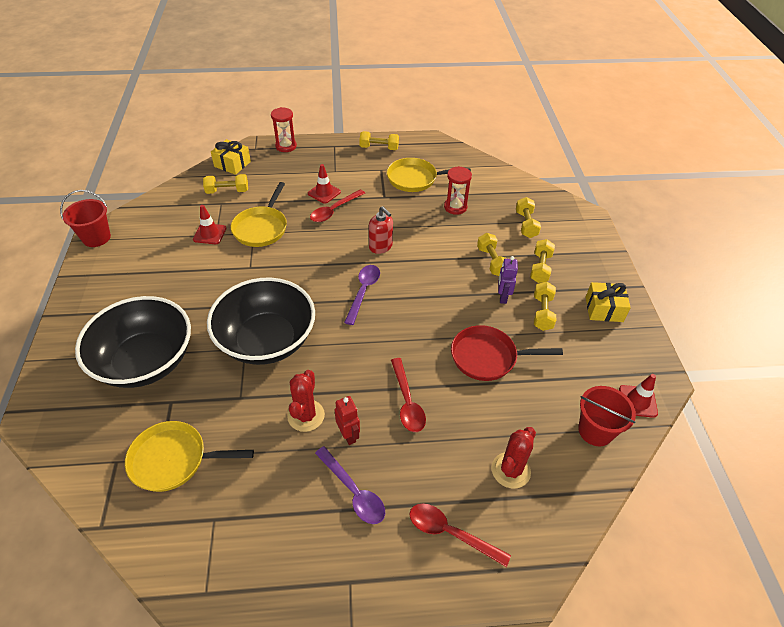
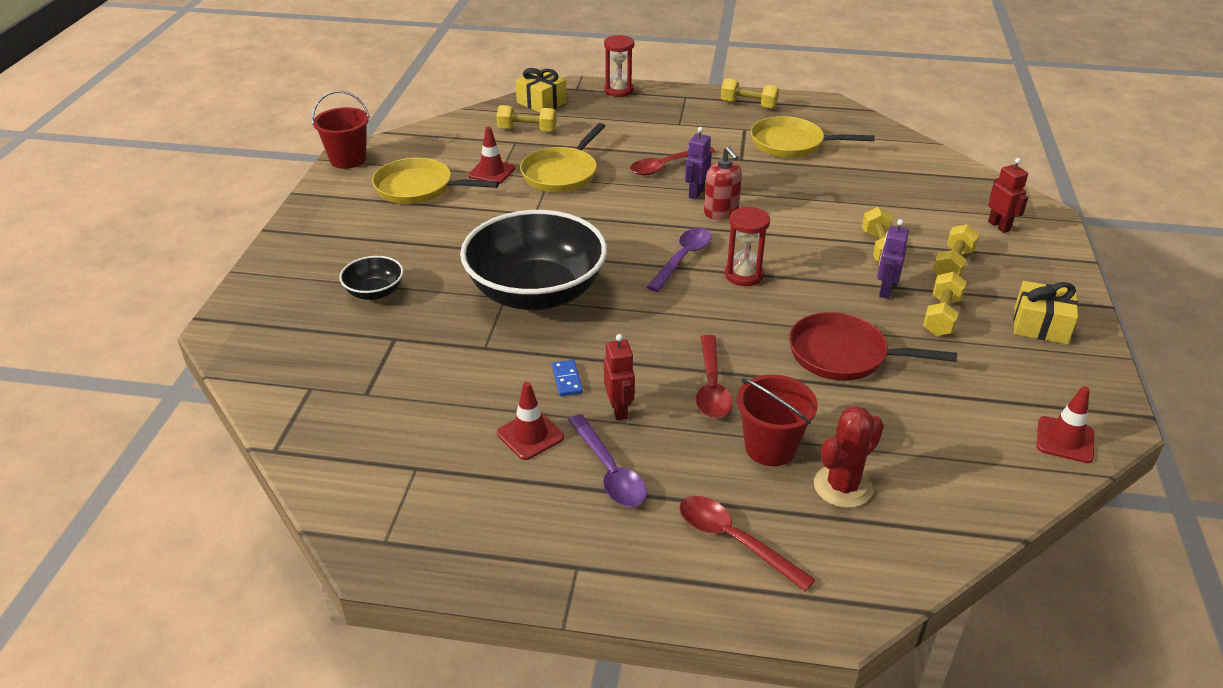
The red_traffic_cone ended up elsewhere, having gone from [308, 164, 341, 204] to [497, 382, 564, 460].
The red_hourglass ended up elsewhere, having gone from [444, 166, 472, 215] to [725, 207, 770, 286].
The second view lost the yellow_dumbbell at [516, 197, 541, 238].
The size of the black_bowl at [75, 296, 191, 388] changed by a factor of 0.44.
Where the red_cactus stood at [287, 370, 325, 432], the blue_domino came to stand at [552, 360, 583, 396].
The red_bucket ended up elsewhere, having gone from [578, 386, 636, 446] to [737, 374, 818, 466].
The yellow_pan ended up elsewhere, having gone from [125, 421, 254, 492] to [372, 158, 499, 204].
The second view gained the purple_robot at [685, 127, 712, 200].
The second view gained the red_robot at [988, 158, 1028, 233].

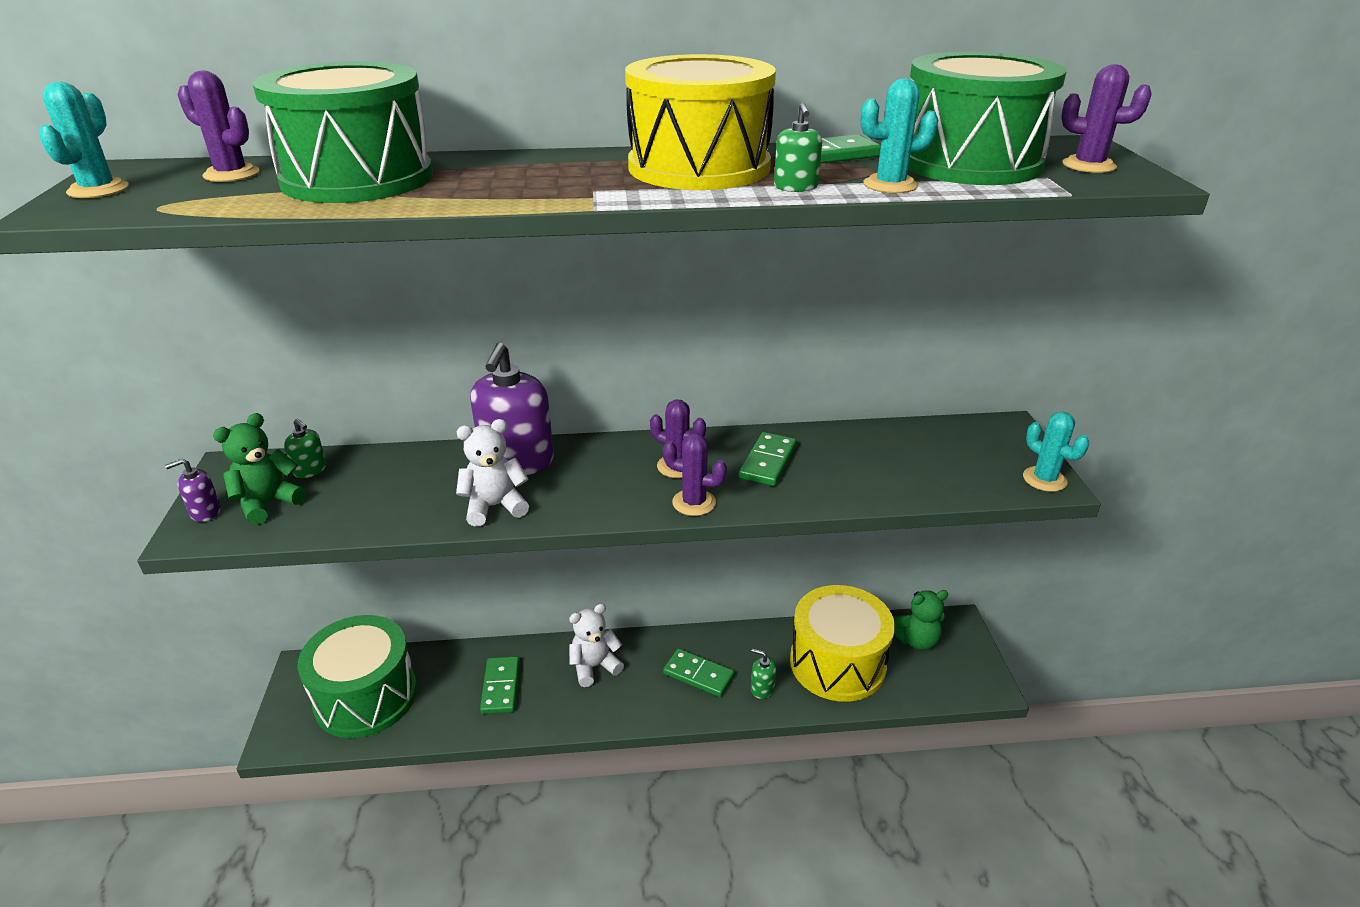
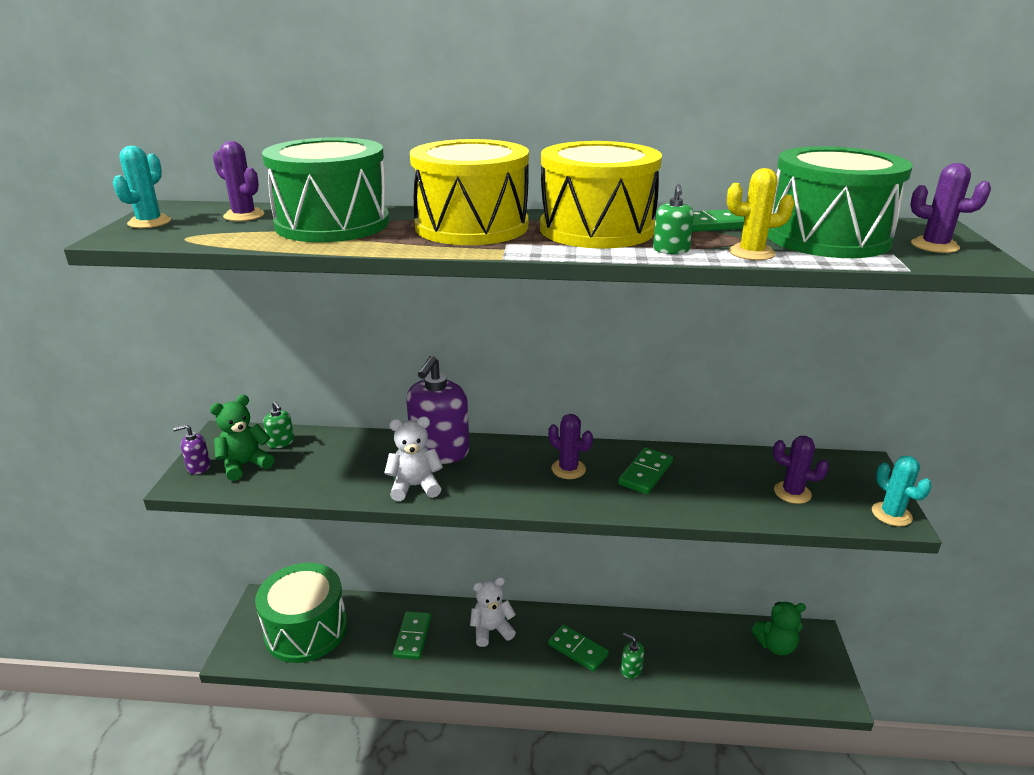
What was the turquoise_cactus at [861, 78, 938, 193] turned into the yellow_cactus at [727, 168, 795, 260].
The purple_cactus ended up elsewhere, having gone from [663, 433, 727, 516] to [773, 436, 829, 504].
The yellow_drum ended up elsewhere, having gone from [790, 585, 895, 702] to [410, 139, 529, 245].

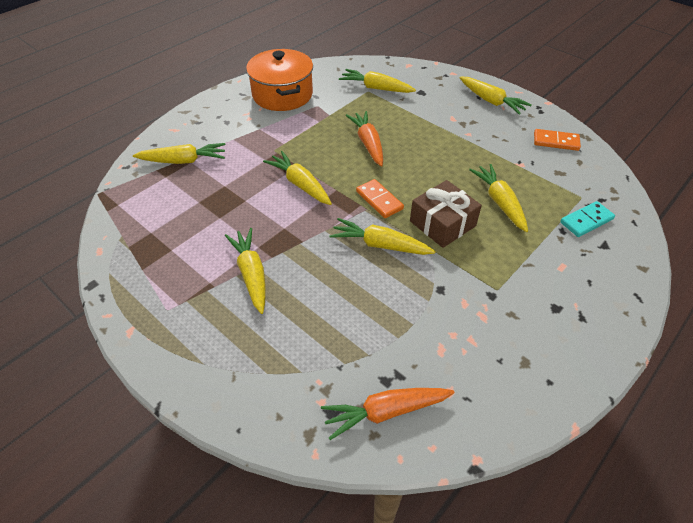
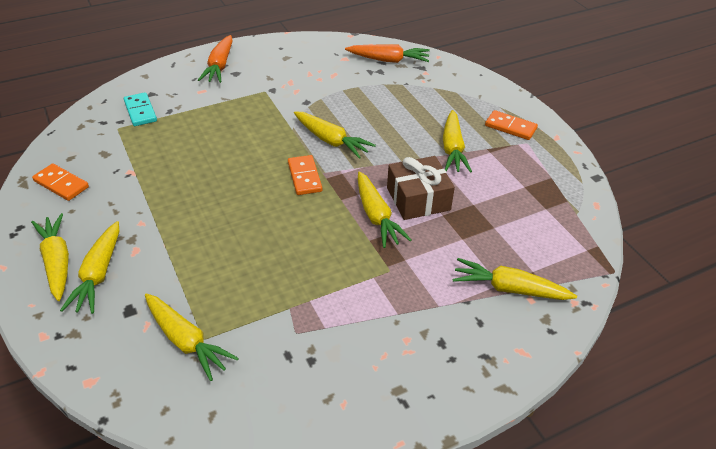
The second view lost the orange_pot at [246, 49, 313, 111].
The orange_carrot ended up elsewhere, having gone from [346, 111, 383, 167] to [198, 35, 233, 83].
The yellow_carrot ended up elsewhere, having gone from [469, 164, 528, 232] to [60, 221, 119, 314].
The brown_gift ended up elsewhere, having gone from [410, 180, 482, 248] to [387, 156, 455, 220].
The turquoise_domino at [560, 201, 615, 237] ended up facing another way, 75 degrees clockwise from before.
The second view gained the orange_domino at [485, 110, 538, 140].

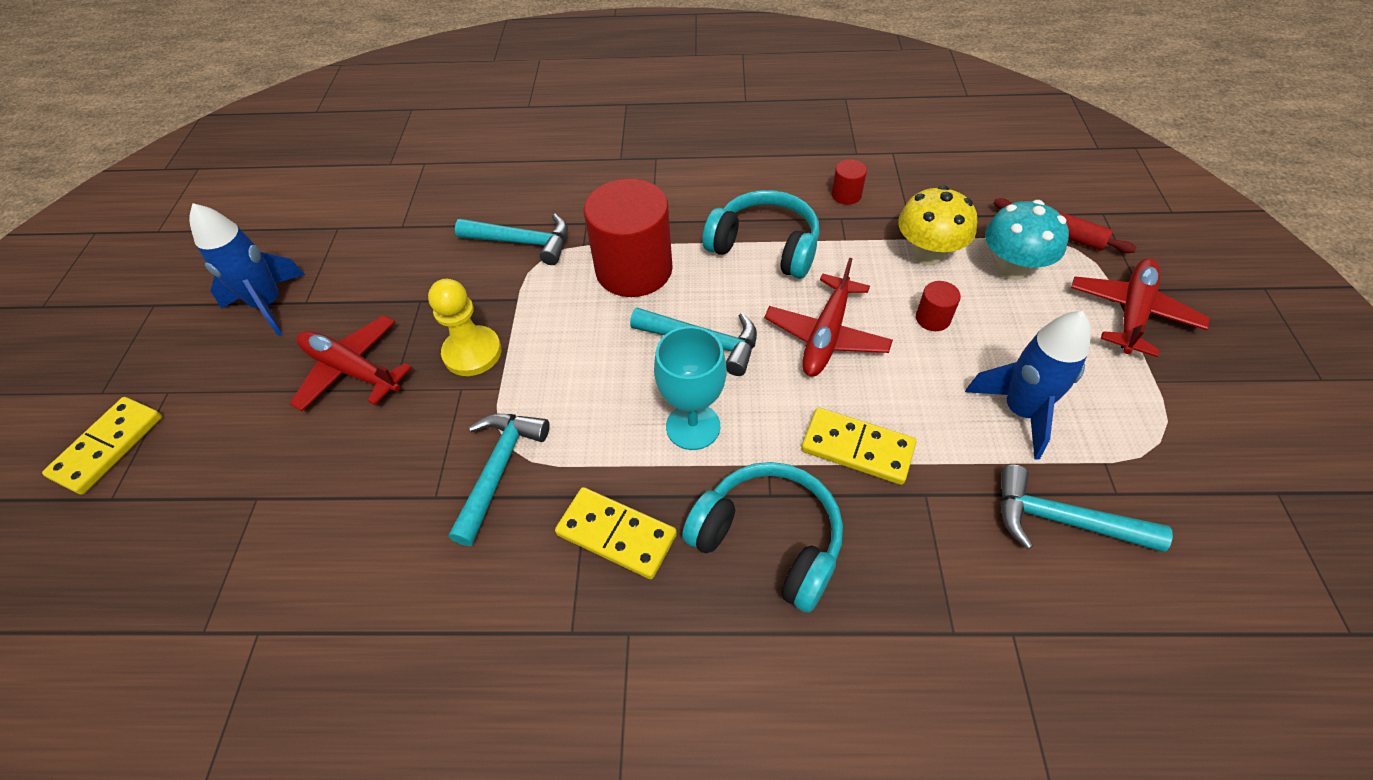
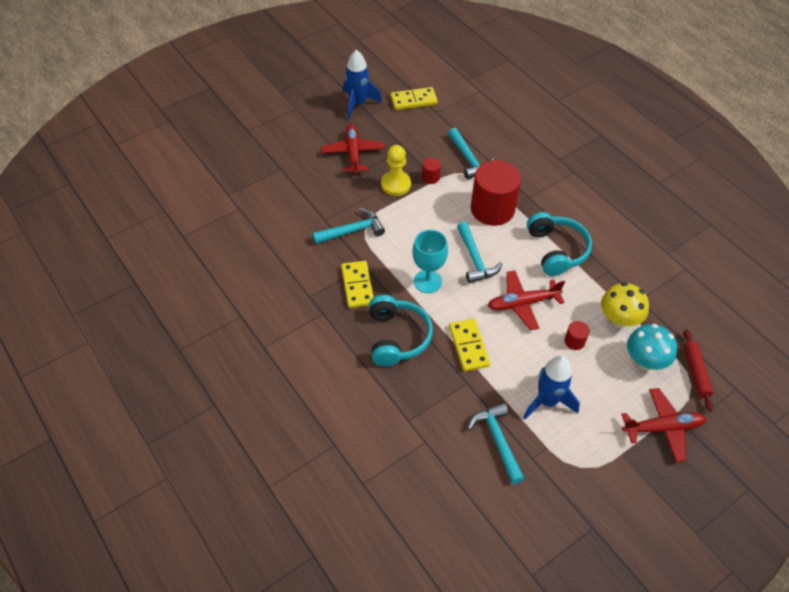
The red_cylinder ended up elsewhere, having gone from [832, 159, 867, 205] to [422, 158, 441, 184].
The yellow_domino ended up elsewhere, having gone from [42, 397, 162, 495] to [391, 87, 438, 110].

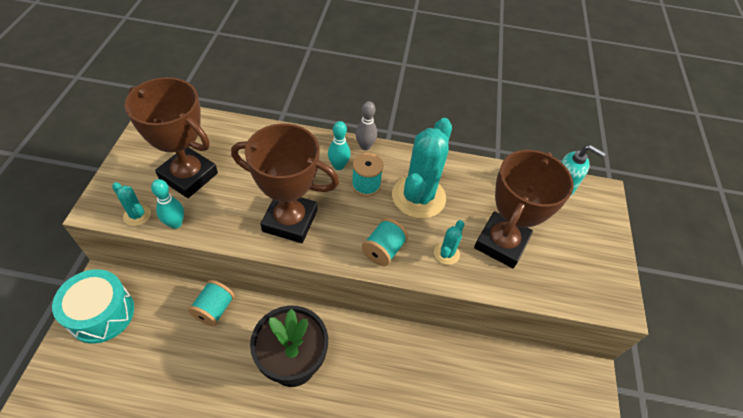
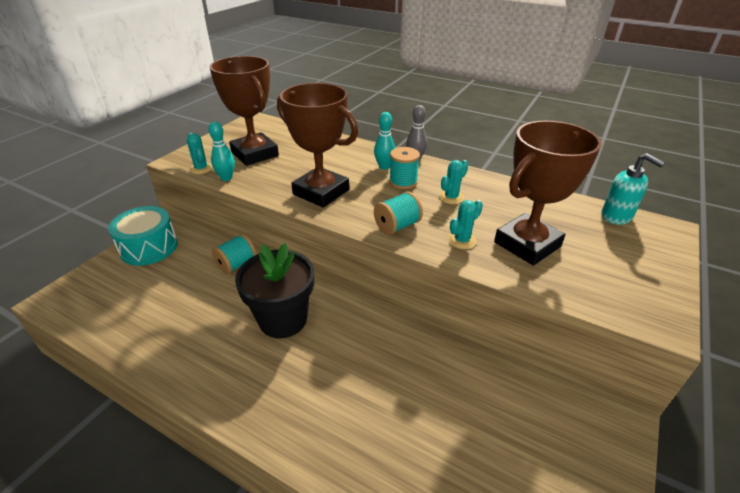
The size of the turquoise_cactus at [392, 118, 452, 219] changed by a factor of 0.45.

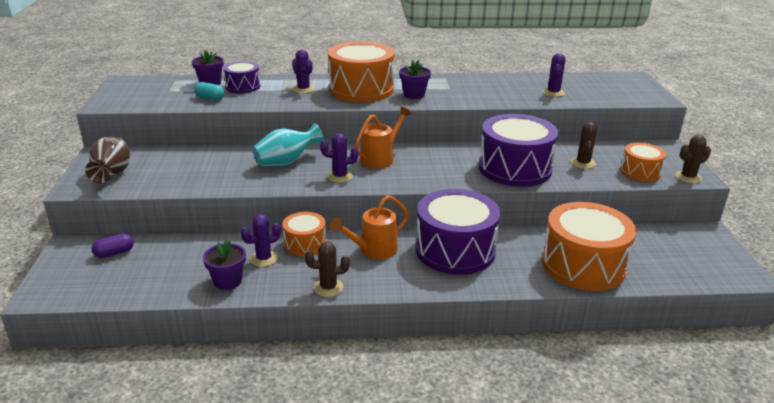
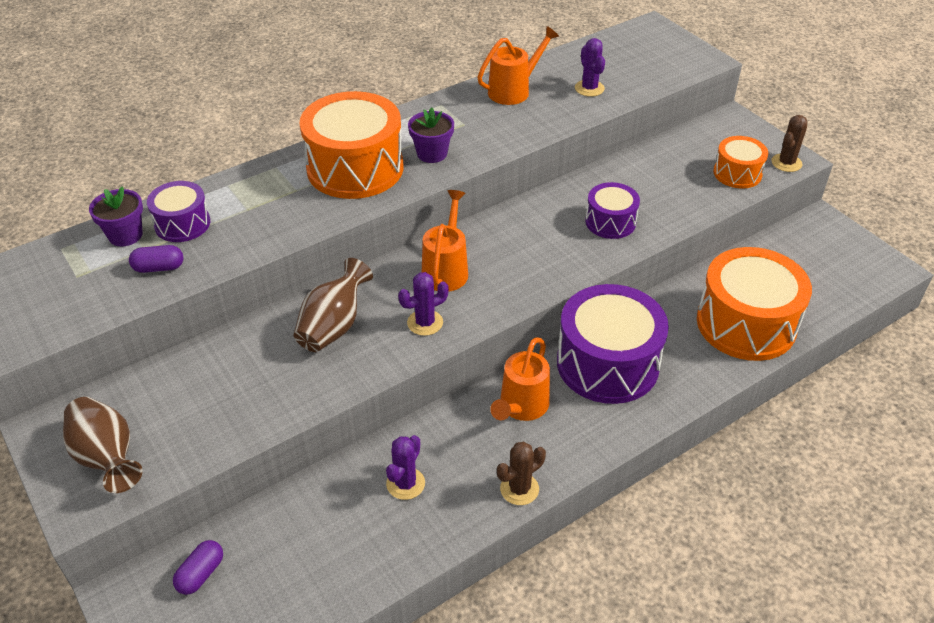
The second view lost the purple_cactus at [292, 49, 315, 93].
What was the turquoise_capsule at [194, 82, 225, 101] turned into the purple_capsule at [129, 245, 183, 273].
The size of the purple_drum at [479, 114, 559, 187] changed by a factor of 0.53.
The second view lost the brown_cactus at [571, 122, 597, 169].
What was the turquoise_vase at [252, 123, 324, 166] turned into the brown_vase at [294, 258, 373, 352].
The second view lost the orange_drum at [282, 212, 326, 256].
The second view lost the purple_flower_pot at [203, 240, 246, 290].
The second view gained the orange_watering_can at [477, 26, 559, 105].

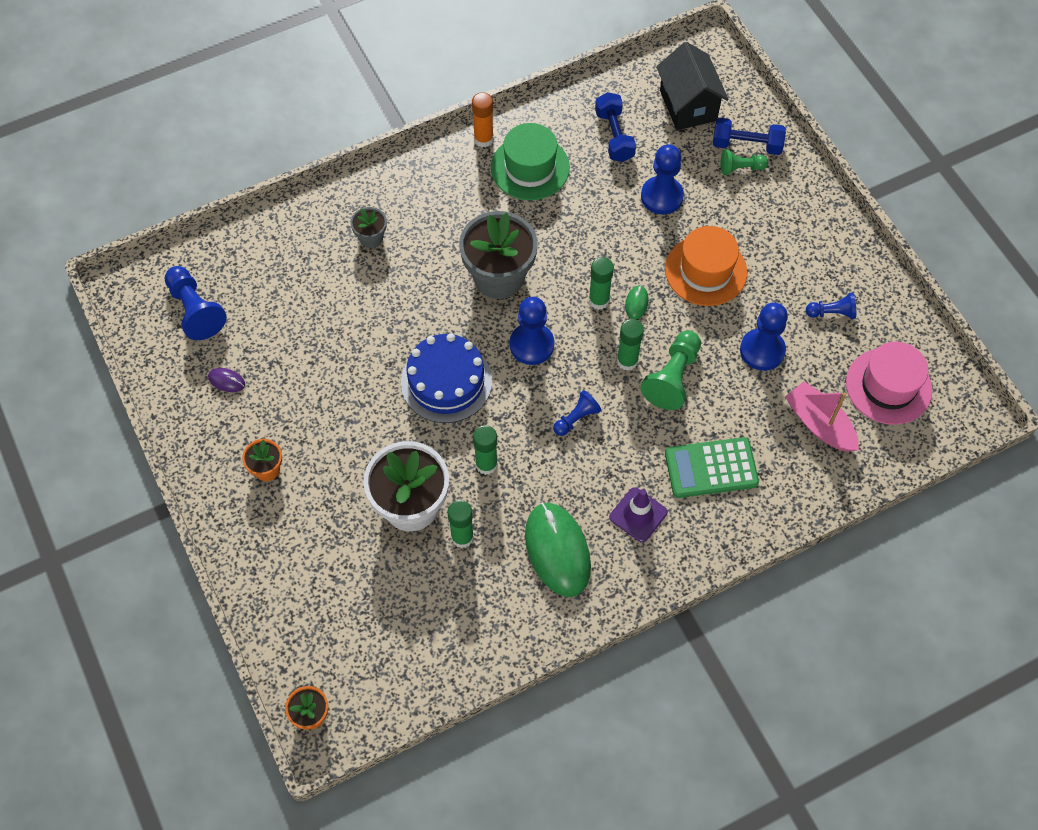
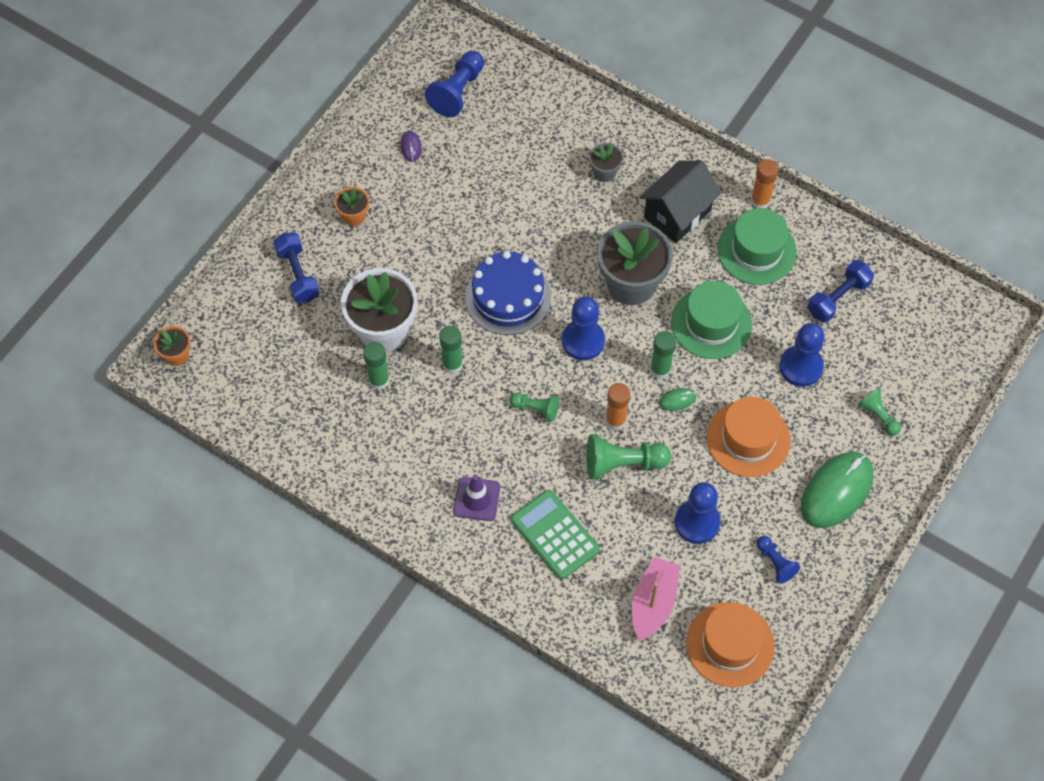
The black_house ended up elsewhere, having gone from [656, 42, 729, 130] to [639, 160, 721, 243].
The blue_dumbbell ended up elsewhere, having gone from [713, 118, 786, 155] to [273, 233, 320, 303].
What was the green_glue_stick at [617, 319, 644, 371] turned into the orange_glue_stick at [606, 383, 630, 430].
What was the pink_hat at [846, 342, 932, 425] turned into the orange_hat at [686, 602, 775, 687].
What was the blue_pawn at [553, 390, 601, 436] turned into the green_pawn at [510, 393, 559, 422].
The green_mouse ended up elsewhere, having gone from [525, 503, 591, 597] to [801, 452, 873, 528].
The second view gained the green_hat at [671, 281, 752, 359].

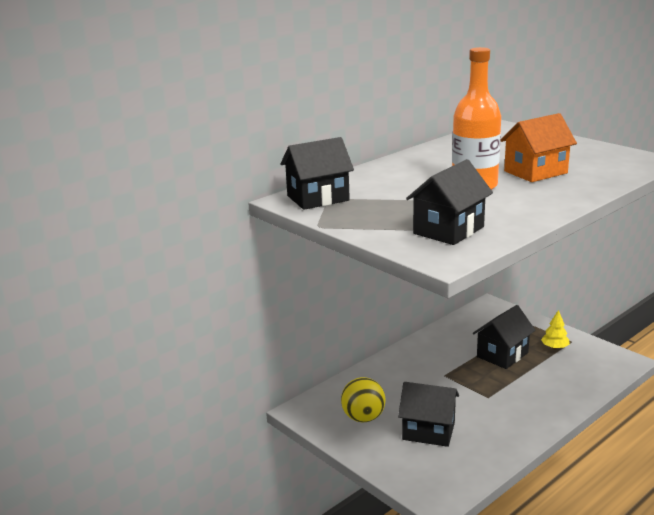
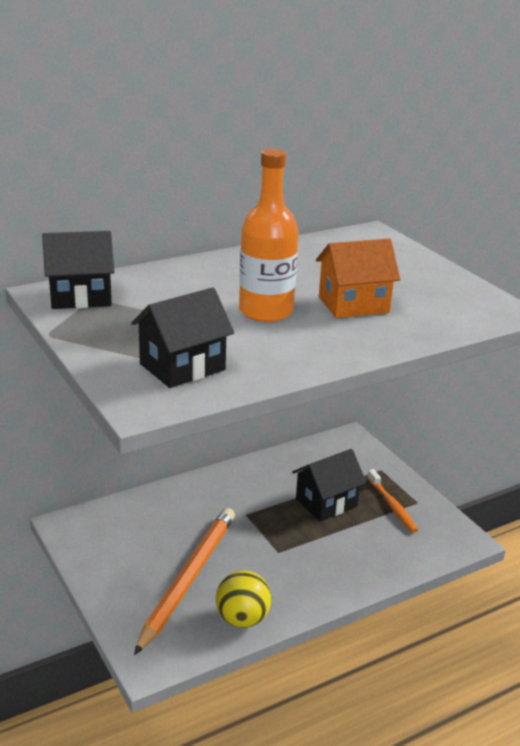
Where the yellow_tree stood at [541, 310, 570, 349], the orange_toothbrush came to stand at [367, 469, 418, 533].
The yellow_ball ended up elsewhere, having gone from [341, 377, 386, 422] to [216, 570, 271, 628].
Where the black_house stood at [398, 382, 459, 447], the orange_pencil came to stand at [134, 508, 235, 655].

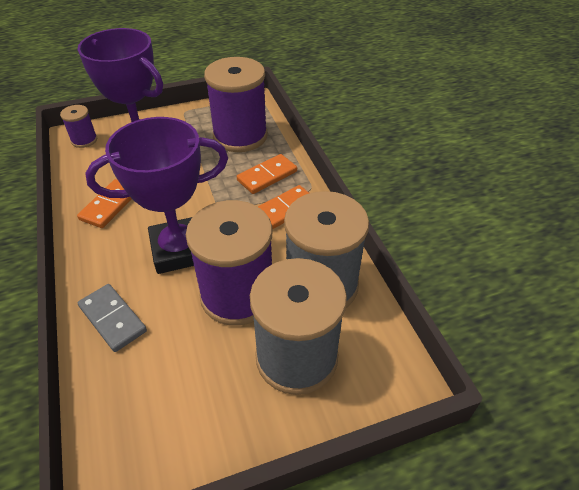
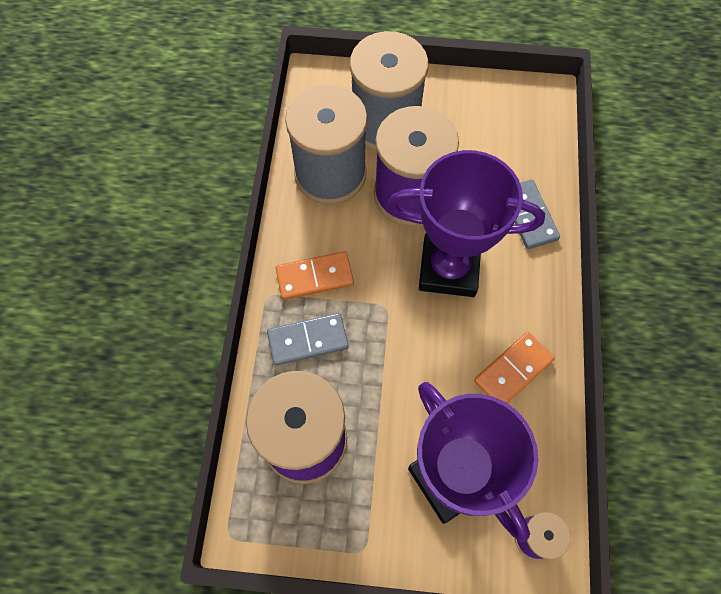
What was the orange_domino at [237, 154, 297, 194] turned into the grey_domino at [267, 313, 348, 366].

